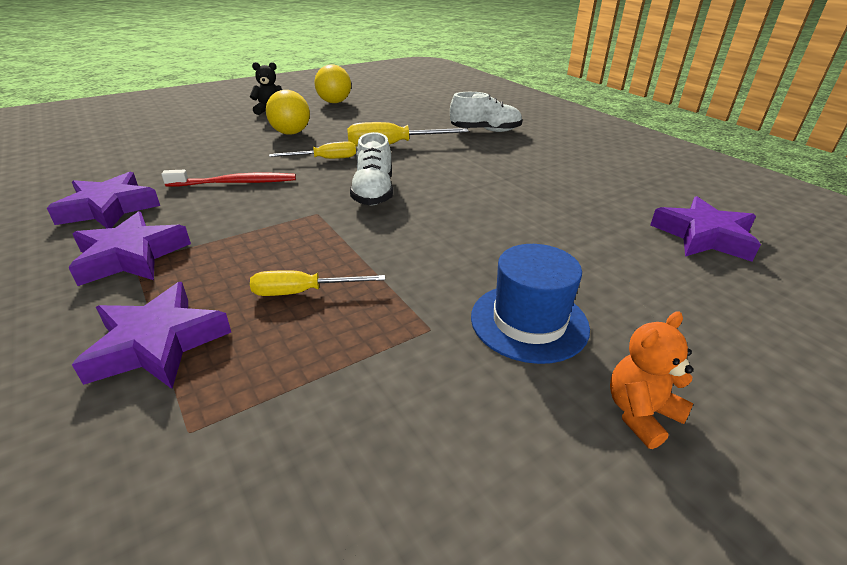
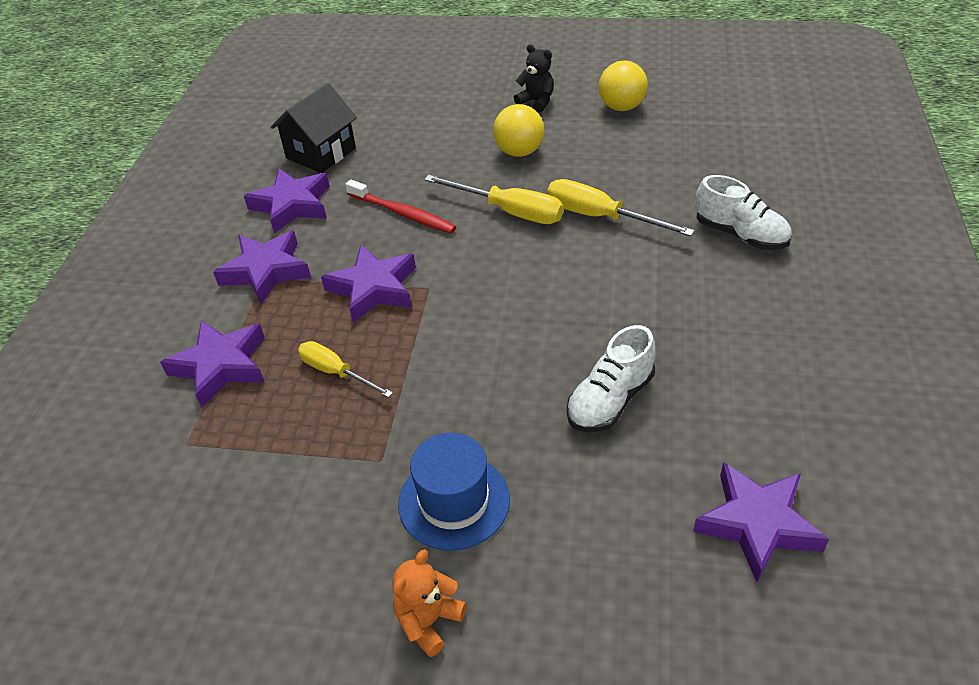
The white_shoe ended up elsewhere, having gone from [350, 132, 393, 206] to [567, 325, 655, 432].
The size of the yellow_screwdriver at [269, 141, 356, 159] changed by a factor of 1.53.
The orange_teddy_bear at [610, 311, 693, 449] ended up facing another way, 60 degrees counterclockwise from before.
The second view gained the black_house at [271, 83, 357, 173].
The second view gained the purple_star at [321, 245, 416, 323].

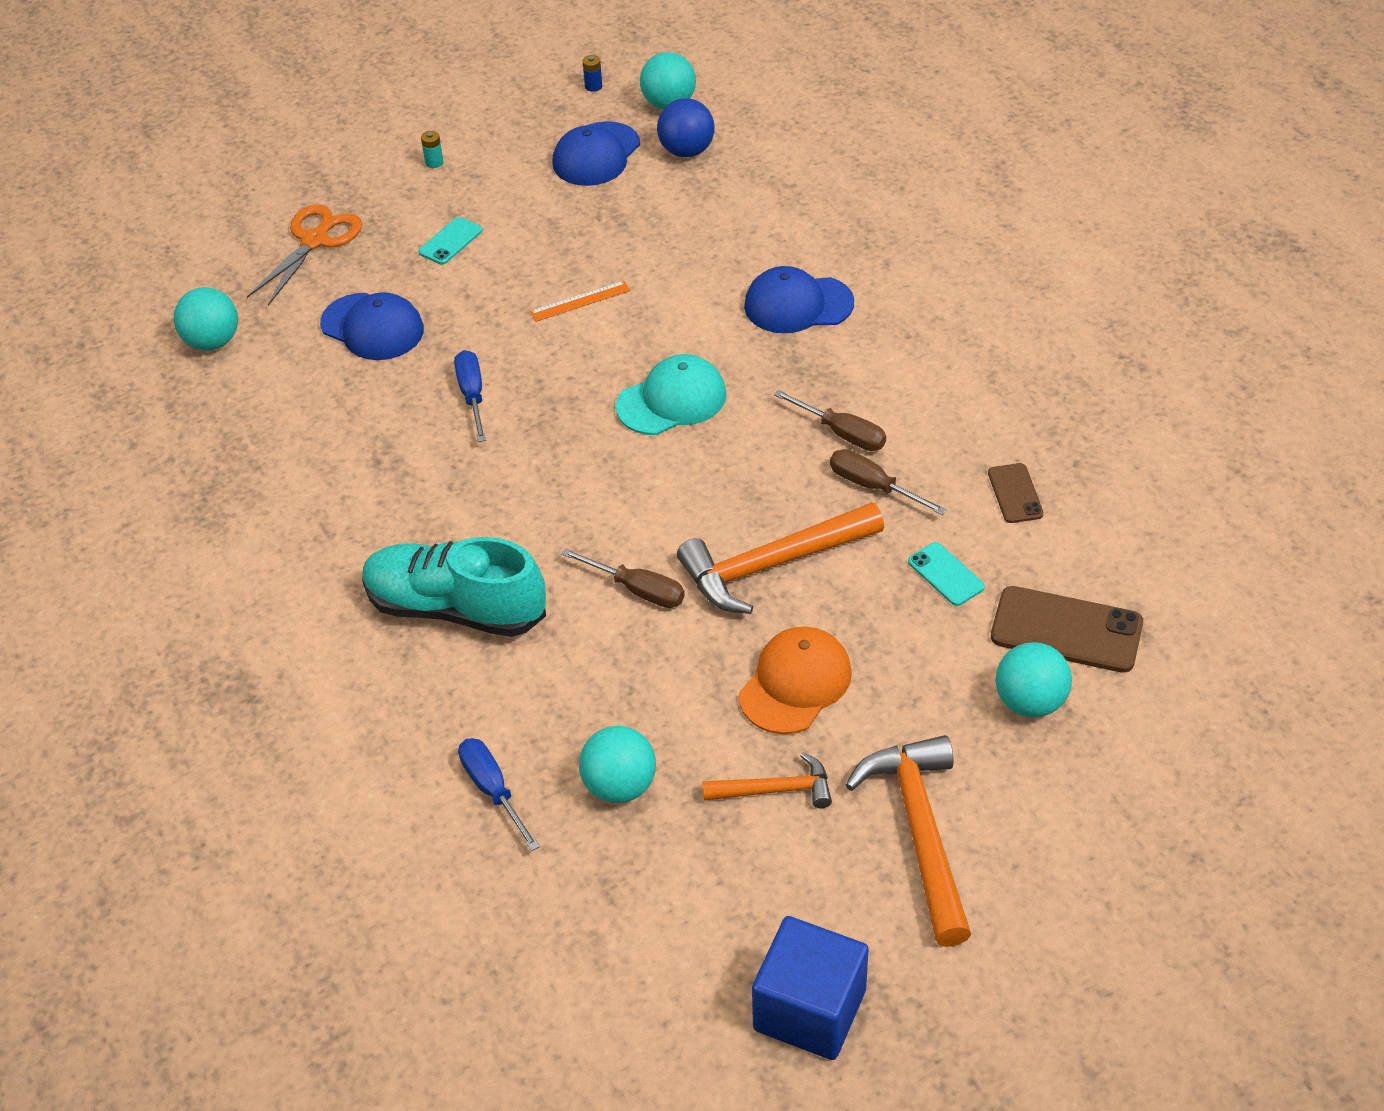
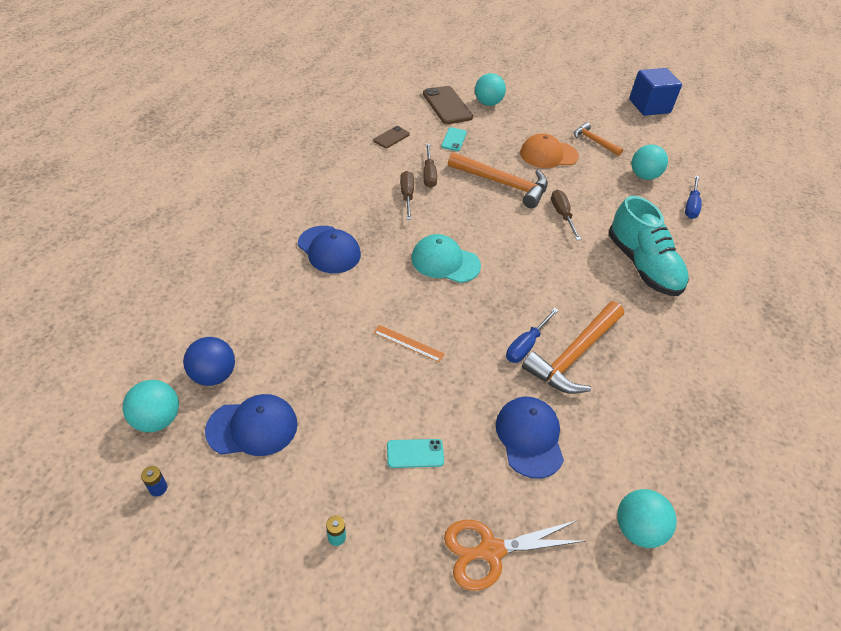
The orange_hammer ended up elsewhere, having gone from [846, 735, 971, 947] to [522, 302, 624, 394].

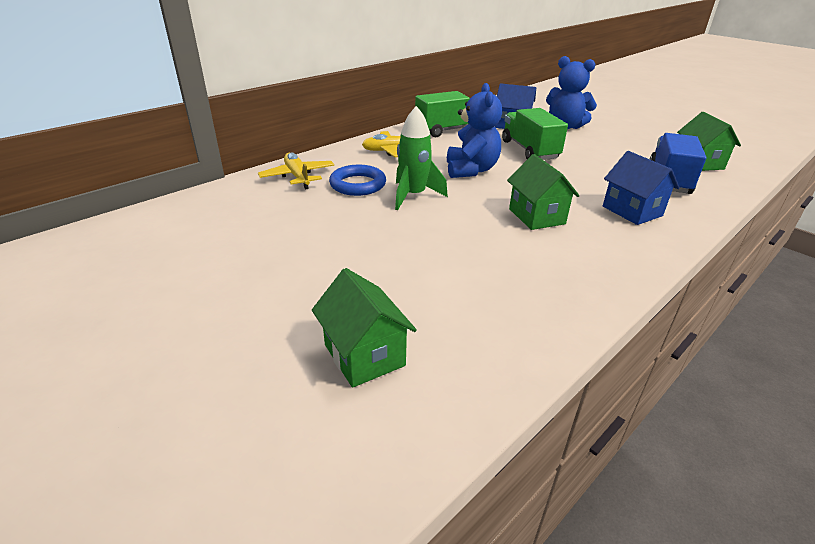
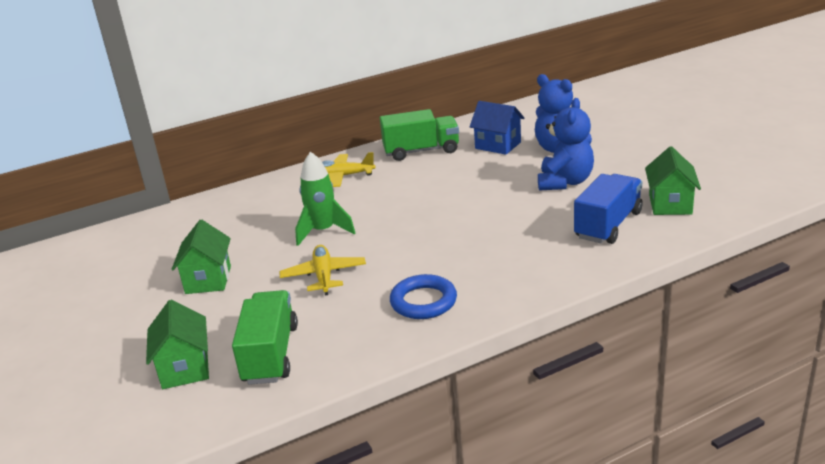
The blue_teddy_bear ended up elsewhere, having gone from [447, 83, 502, 178] to [538, 98, 594, 190].
The green_truck ended up elsewhere, having gone from [502, 108, 568, 160] to [232, 290, 298, 385].
The second view lost the blue_house at [603, 151, 680, 225].
The yellow_plane ended up elsewhere, having gone from [258, 152, 335, 190] to [279, 245, 366, 295].
The green_house ended up elsewhere, having gone from [507, 154, 580, 230] to [172, 220, 231, 294].
The blue_ring ended up elsewhere, having gone from [329, 165, 386, 196] to [390, 274, 457, 319].

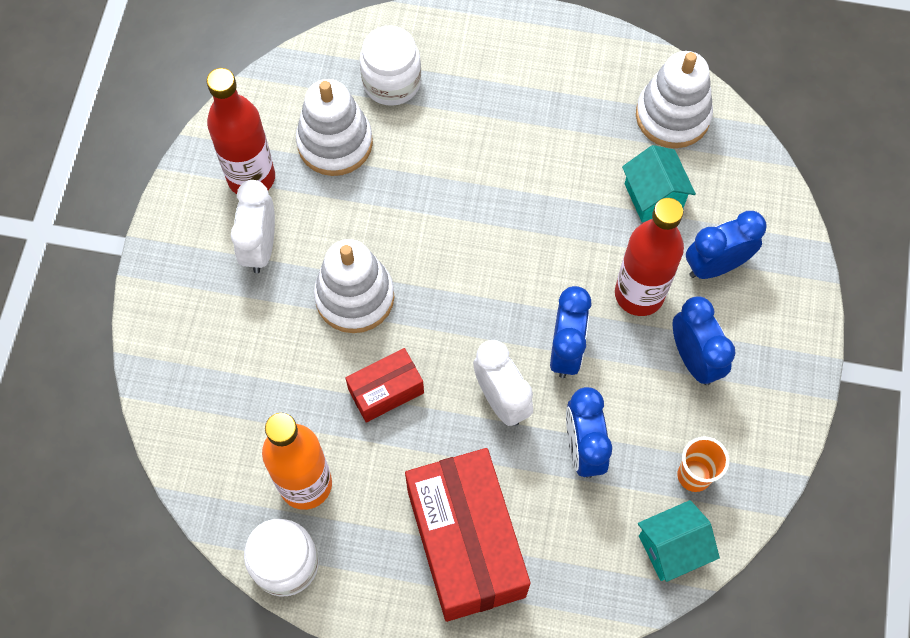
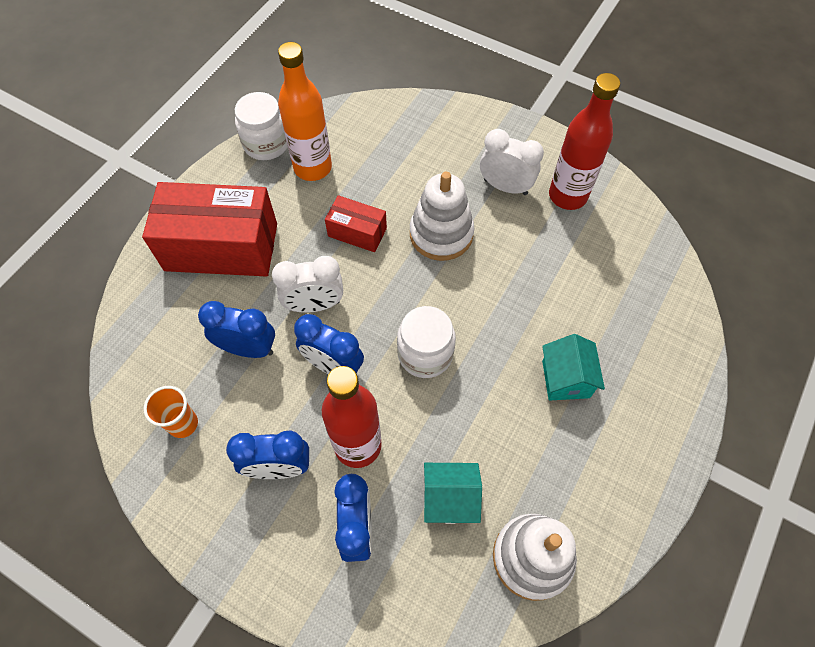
The white_jar ended up elsewhere, having gone from [360, 26, 421, 106] to [397, 306, 456, 378].
The second view lost the white_stacking_toy at [296, 79, 373, 176].
The red_box at [346, 348, 424, 423] ended up facing another way, 60 degrees counterclockwise from before.
The turquoise_house ended up elsewhere, having gone from [638, 500, 720, 582] to [542, 334, 605, 401].

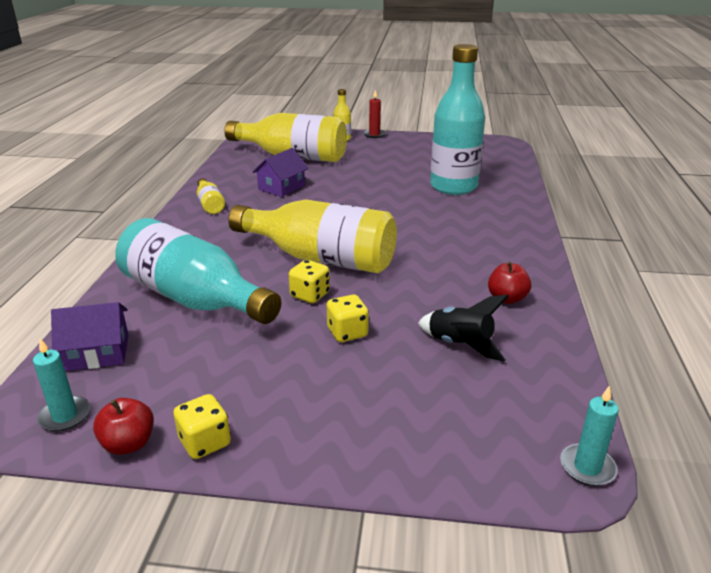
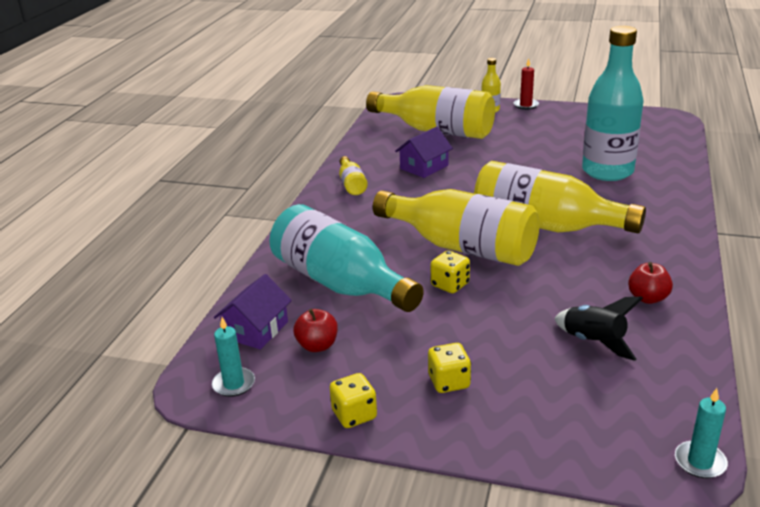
The yellow_dice ended up elsewhere, having gone from [327, 294, 369, 342] to [428, 343, 471, 393].
The purple_house at [51, 302, 129, 371] ended up facing another way, 60 degrees counterclockwise from before.
The red_apple ended up elsewhere, having gone from [93, 398, 154, 455] to [293, 309, 338, 352].
The second view gained the yellow_bottle at [474, 161, 646, 233].

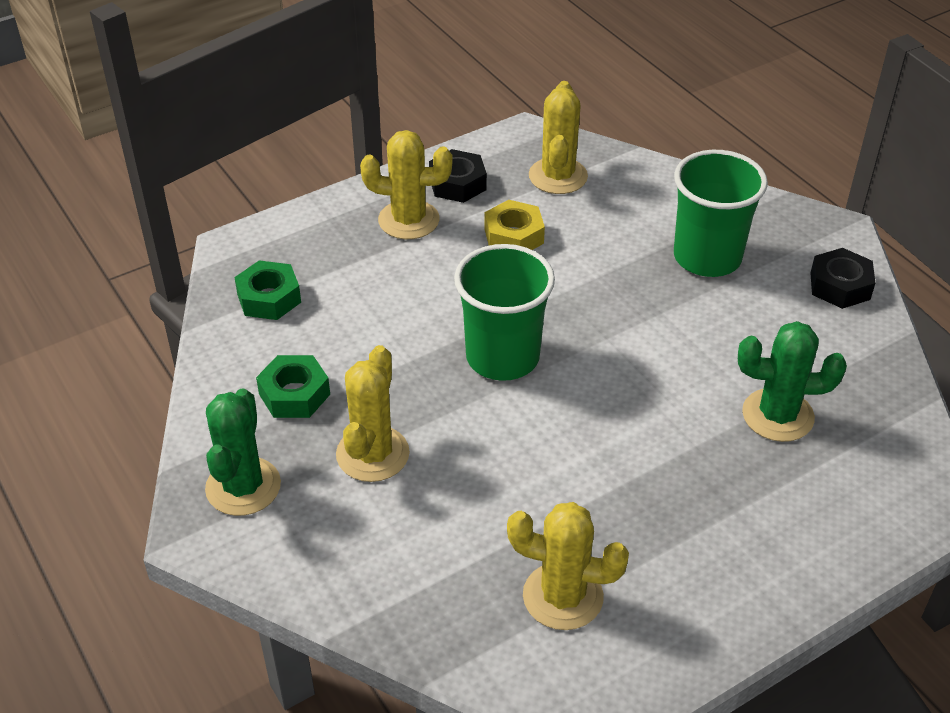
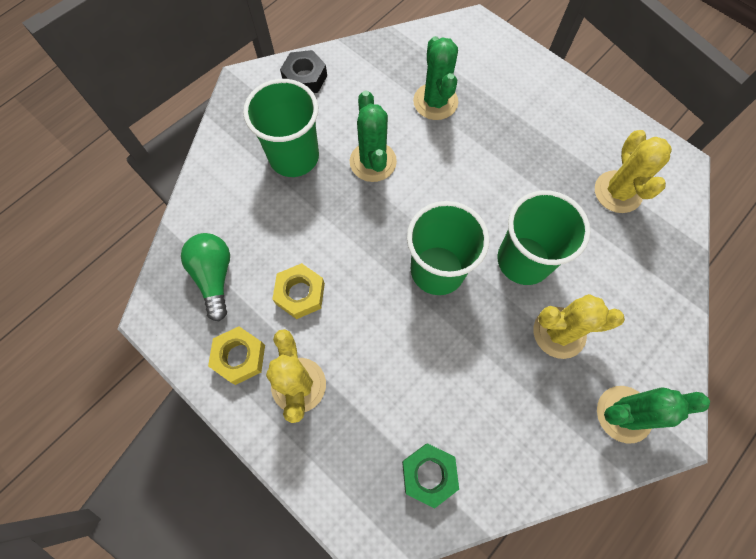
Where the yellow_cactus stood at [529, 81, 588, 194], the green_light_bulb came to stand at [181, 233, 230, 321].
What was the black_nut at [429, 149, 487, 203] turned into the yellow_nut at [208, 326, 265, 385].
The second view lost the green_nut at [256, 355, 330, 418].
The second view gained the green_cactus at [350, 90, 397, 182].
The second view gained the green_cup at [497, 190, 590, 285].

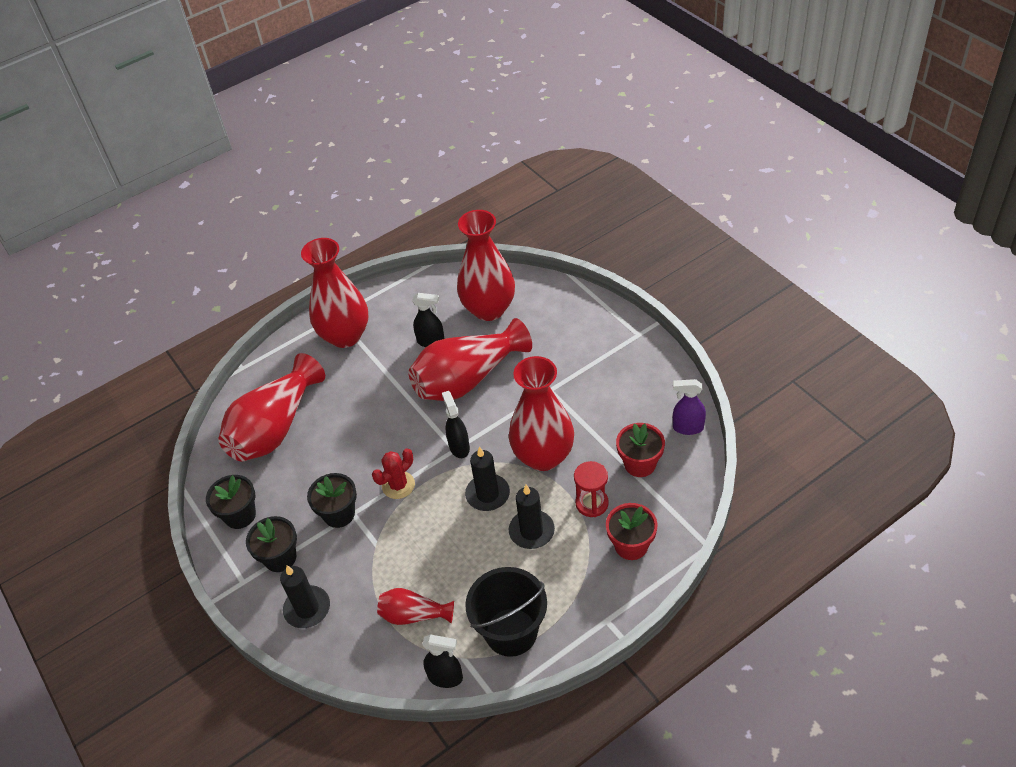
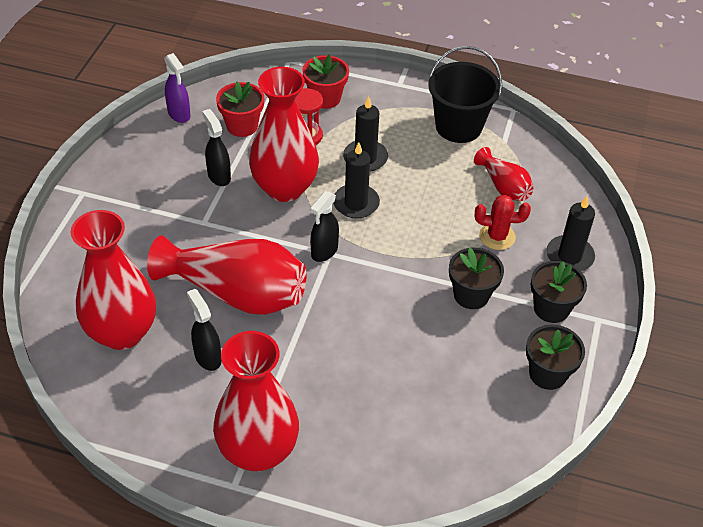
The second view lost the red_vase at [218, 353, 325, 462].
The red_cactus ended up elsewhere, having gone from [372, 448, 415, 499] to [475, 195, 531, 250].
The black_spray_bottle ended up elsewhere, having gone from [422, 634, 463, 688] to [202, 109, 231, 186].

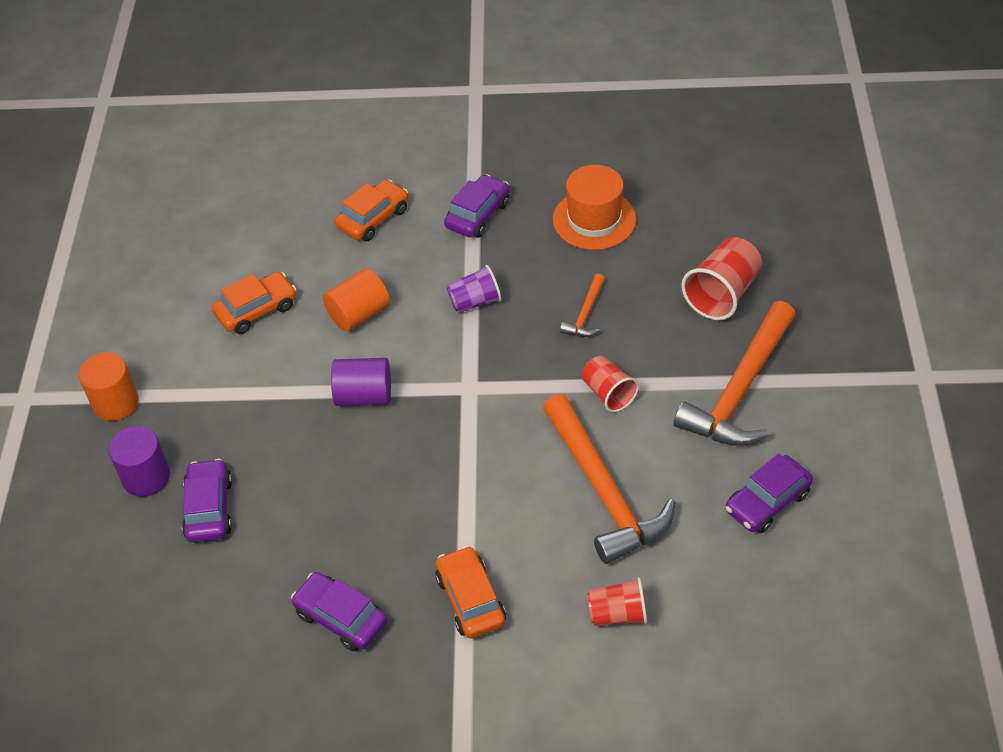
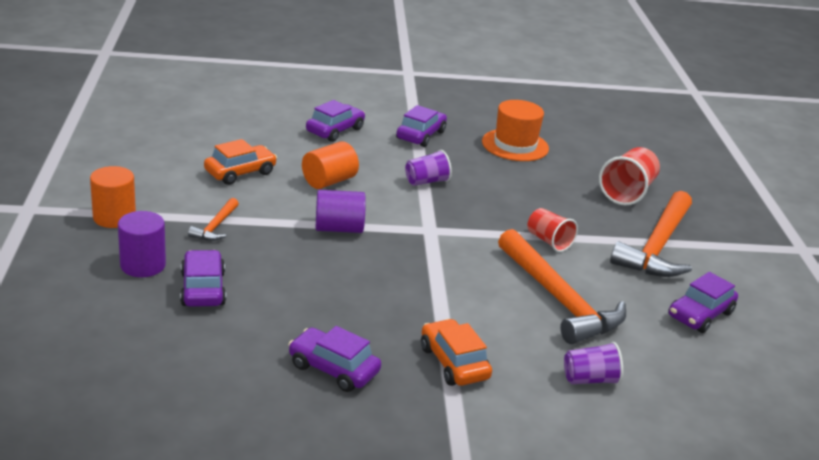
What was the orange_car at [335, 179, 408, 241] turned into the purple_car at [306, 100, 365, 142].
The orange_hammer ended up elsewhere, having gone from [560, 274, 605, 337] to [188, 198, 239, 241].
What was the red_cup at [587, 577, 647, 626] turned into the purple_cup at [564, 342, 623, 385].

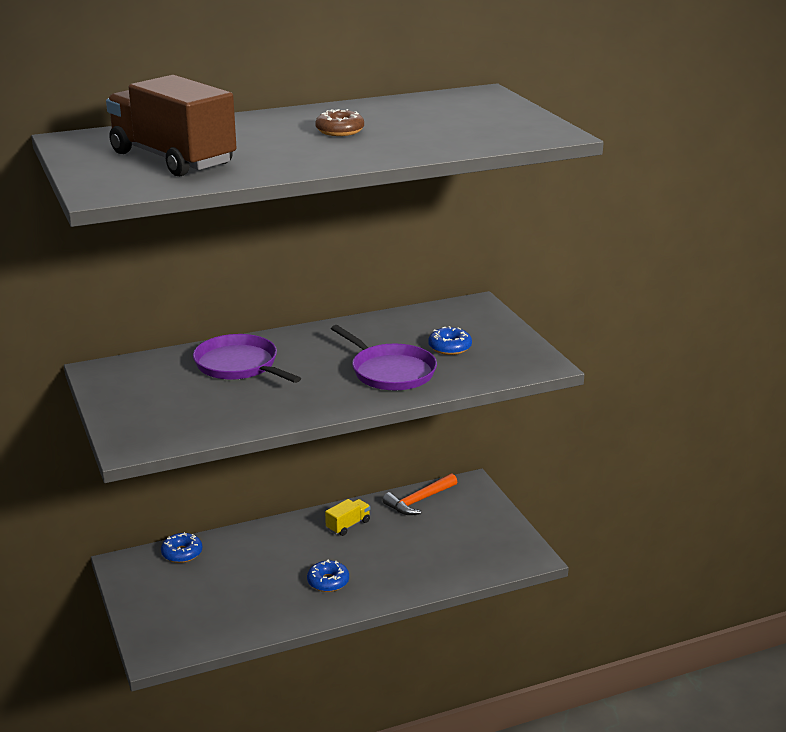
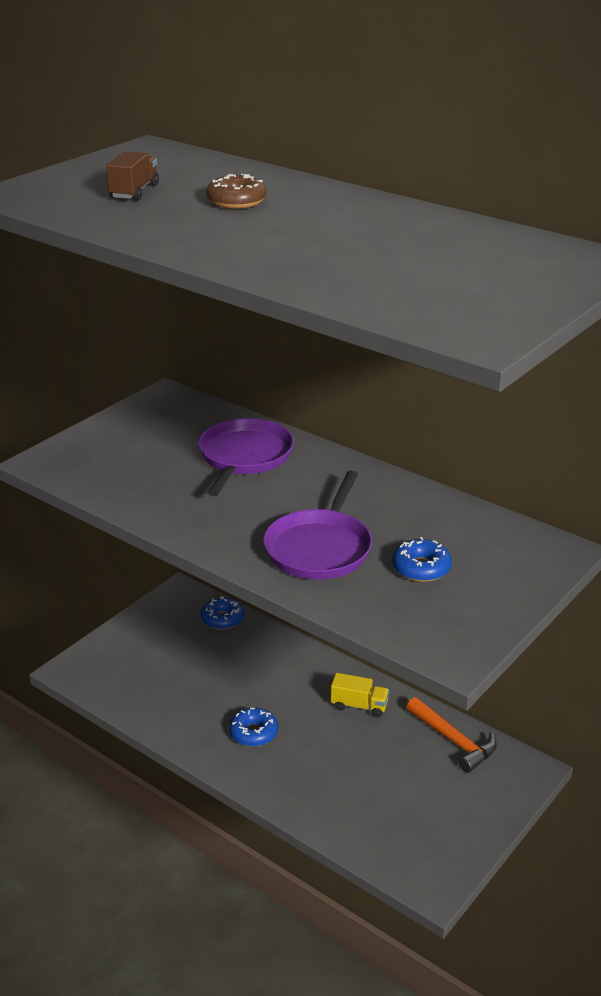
The size of the brown_truck at [106, 75, 237, 176] changed by a factor of 0.42.
The brown_donut ended up elsewhere, having gone from [315, 109, 364, 136] to [206, 174, 267, 209].
The orange_hammer at [383, 473, 457, 515] ended up facing another way, 150 degrees counterclockwise from before.

